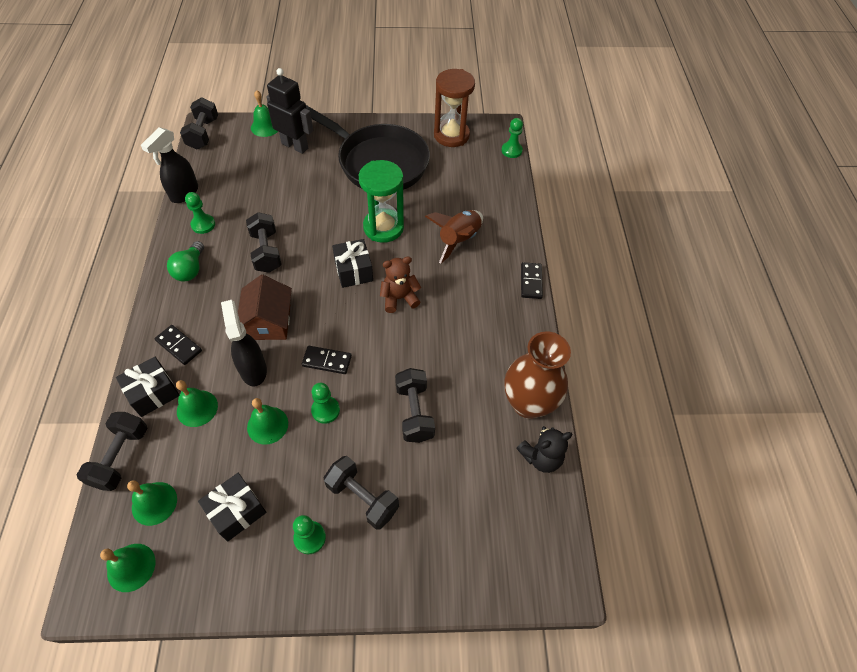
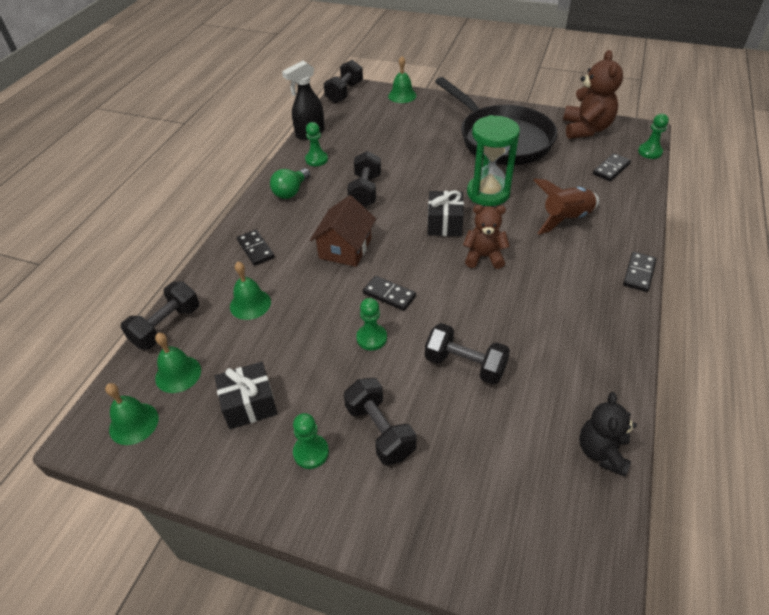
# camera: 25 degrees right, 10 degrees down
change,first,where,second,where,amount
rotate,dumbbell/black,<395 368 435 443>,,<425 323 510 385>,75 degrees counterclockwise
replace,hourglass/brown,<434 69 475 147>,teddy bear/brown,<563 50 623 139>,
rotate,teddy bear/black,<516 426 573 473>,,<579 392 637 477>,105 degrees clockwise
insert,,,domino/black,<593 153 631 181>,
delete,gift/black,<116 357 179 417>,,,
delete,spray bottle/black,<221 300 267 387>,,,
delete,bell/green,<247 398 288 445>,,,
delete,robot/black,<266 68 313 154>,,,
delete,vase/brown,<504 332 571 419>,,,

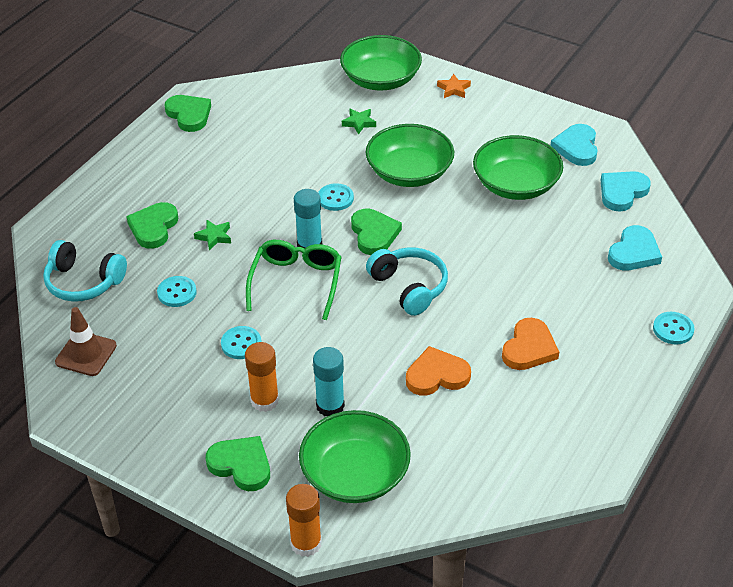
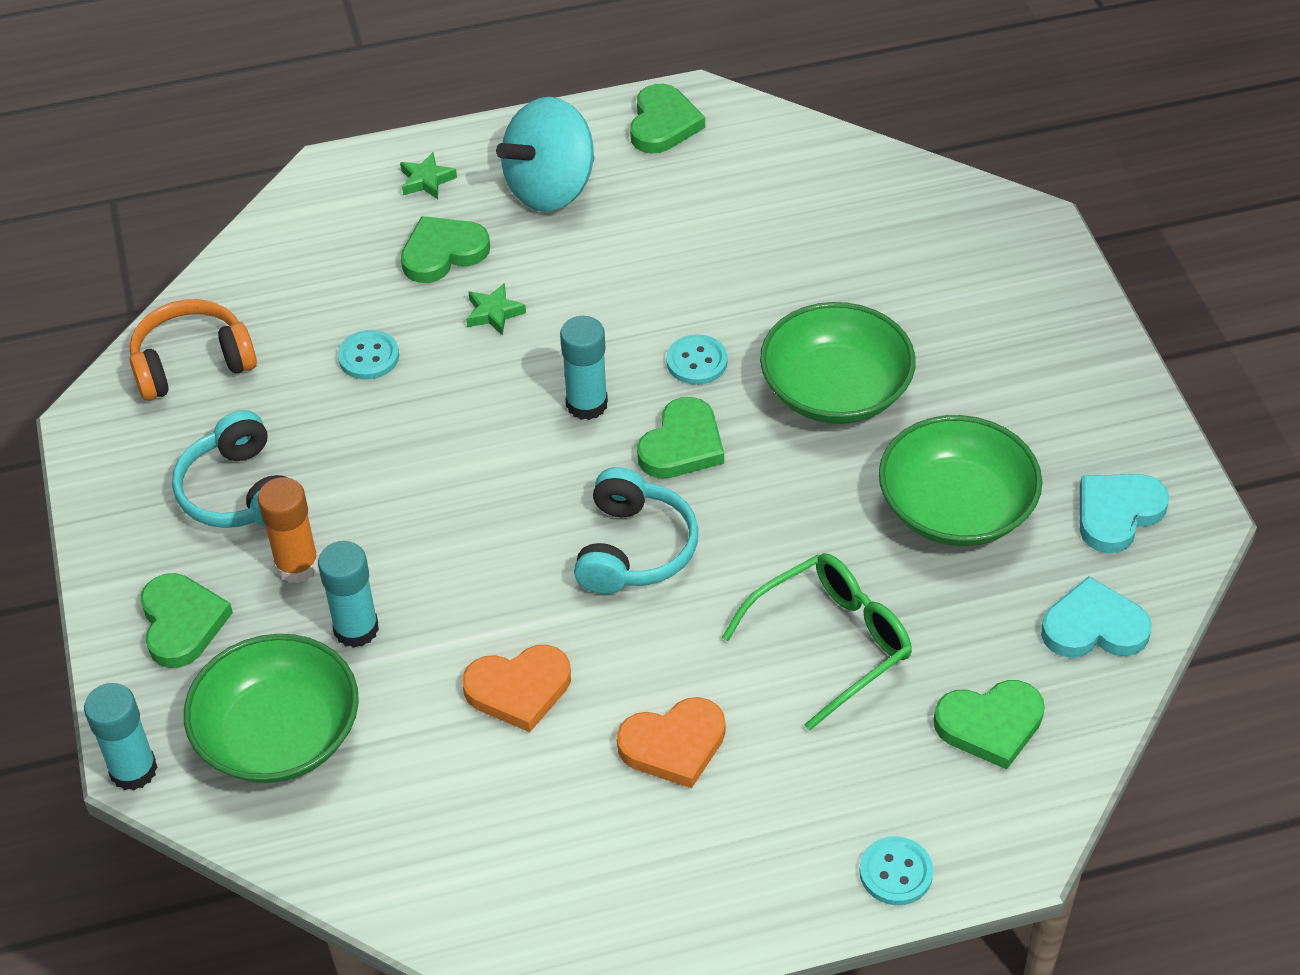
# camera: 45 degrees right, 5 degrees up
change,first,where,second,where,amount
recolor,glue stick/orange,<286 484 322 557>,glue stick/turquoise,<84 683 158 791>,
replace,traffic cone/brown,<55 307 117 376>,headphones/orange,<130 299 257 401>,
move,headphones/turquoise,<43 240 127 302>,,<172 410 286 528>,
move,star/green,<342 108 376 135>,,<400 152 457 199>,
rotate,heart/orange,<406 346 471 396>,,<462 645 571 732>,135 degrees clockwise
insert,,,spinning top/turquoise,<496 97 594 212>,
move,glasses/green,<246 240 341 320>,,<722 553 912 731>,
recolor,heart/turquoise,<608 225 662 270>,heart/green,<934 680 1045 769>,
delete,button/turquoise,<221 326 262 359>,,,
delete,bowl/green,<340 35 422 91>,,,
delete,star/orange,<437 74 471 98>,,,

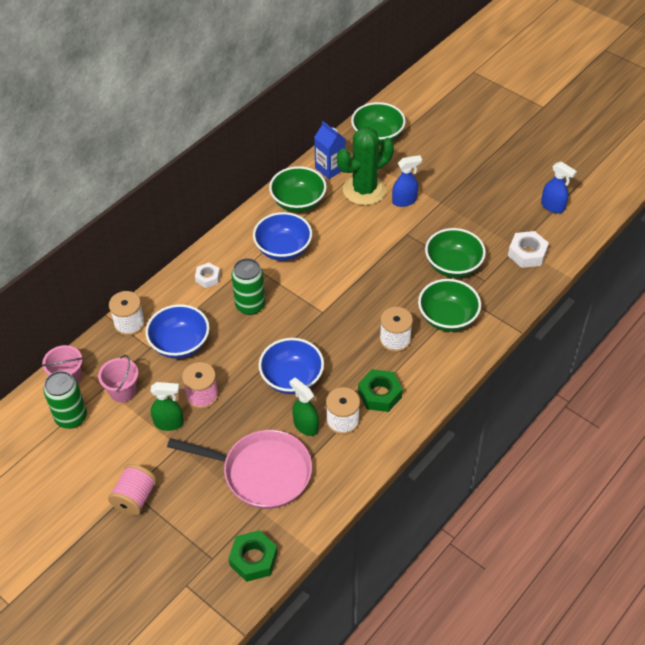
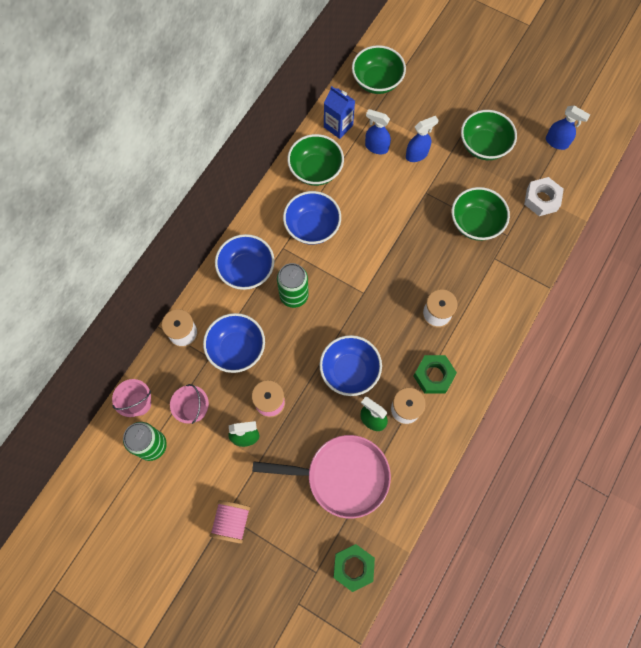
# camera: 10 degrees left, 20 degrees up
change,first,where,second,where,amount
replace,nut/white,<195 263 220 288>,bowl/blue,<215 234 275 290>,
replace,cactus/green,<337 127 394 205>,spray bottle/blue,<365 109 391 154>,
move,bowl/green,<418 279 481 332>,,<461 110 517 160>,

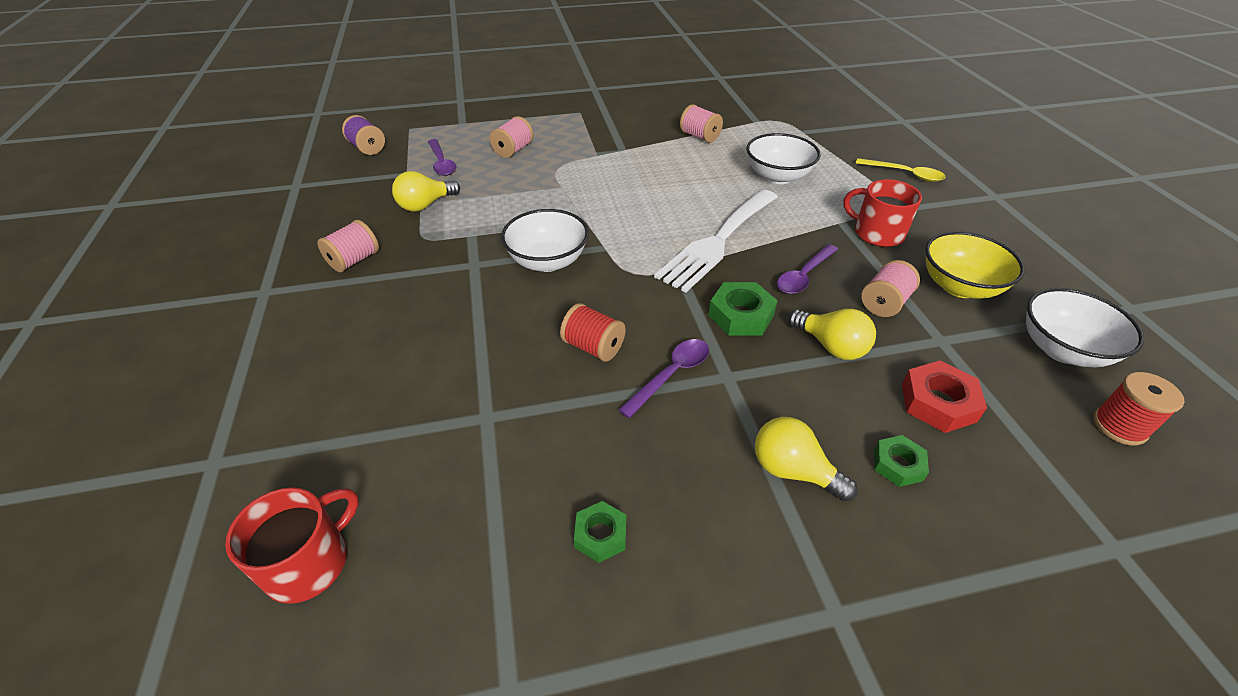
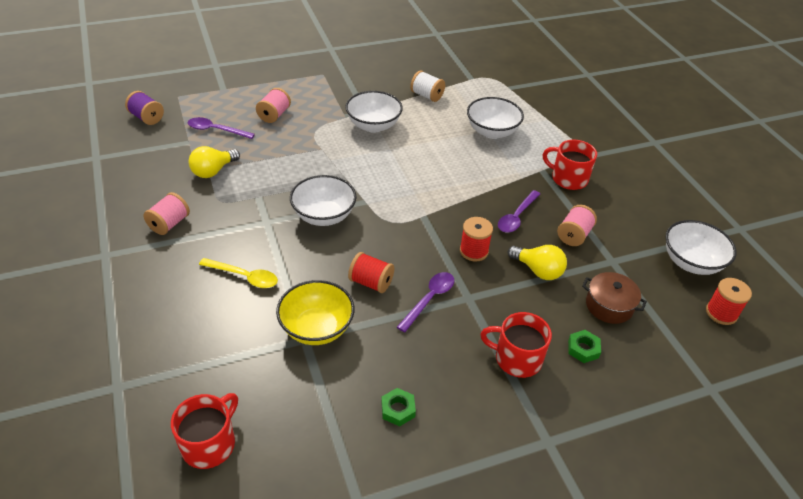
# camera: 10 degrees left, 0 degrees up
change,first,where,second,where,amount
rotate,spoon/purple,<428 139 456 176>,,<188 117 255 139>,135 degrees clockwise
move,spoon/yellow,<856 158 946 182>,,<199 258 278 288>,
move,bowl/yellow,<925 231 1025 299>,,<276 280 354 345>,
insert,,,bowl/white,<345 91 403 133>,
recolor,spool/pink,<680 104 723 143>,spool/white,<410 70 445 102>,
replace,nut/green,<708 282 778 335>,spool/red,<460 217 493 262>,
replace,light bulb/yellow,<755 417 858 501>,mug/red,<480 312 552 378>,
replace,nut/red,<902 361 987 433>,pot/brown,<582 272 647 324>,
delete,fork/white,<654 189 778 292>,,,

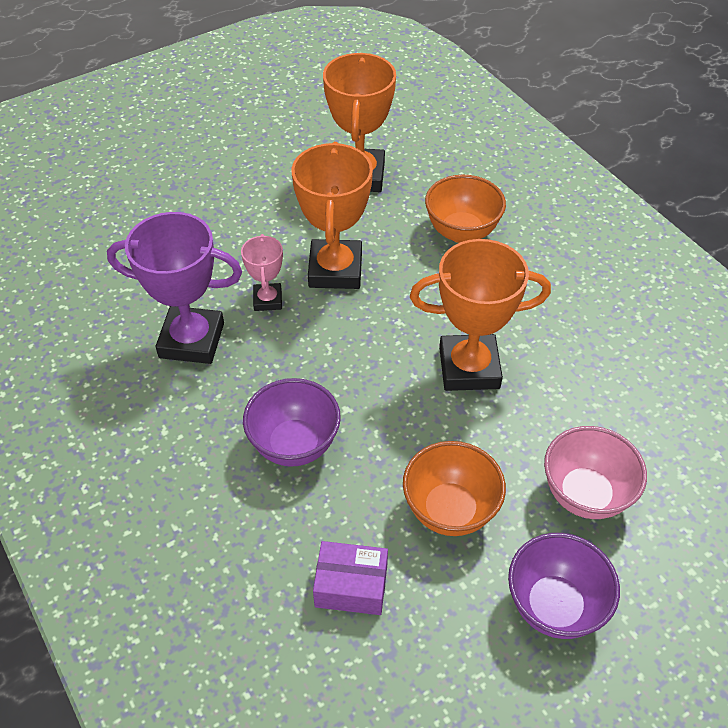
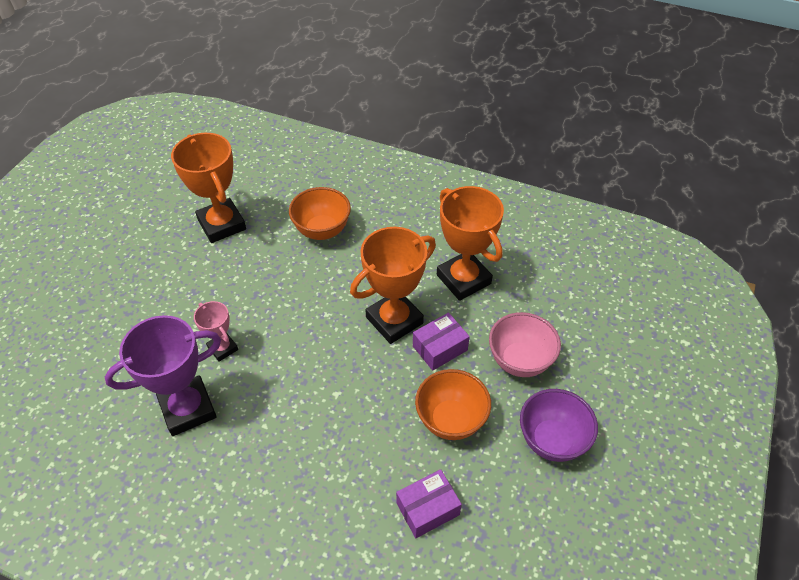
# camera: 35 degrees left, 0 degrees up
change,first,where,second,where,amount
insert,,,box/purple,<413 313 470 371>,
move,trophy/orange,<291 142 373 289>,,<437 186 504 301>,
delete,bowl/purple,<243 378 341 466>,,,

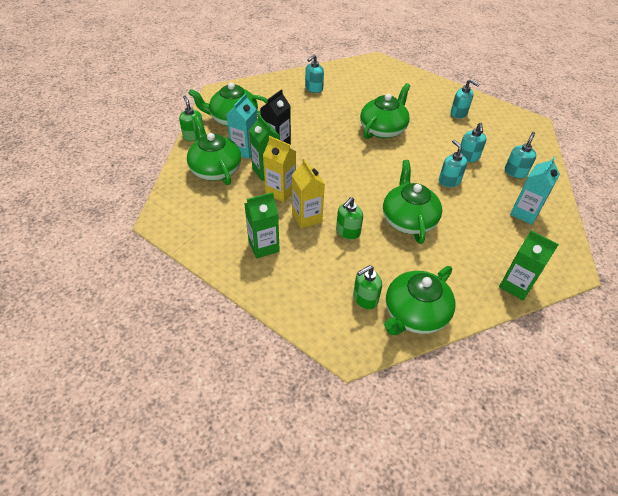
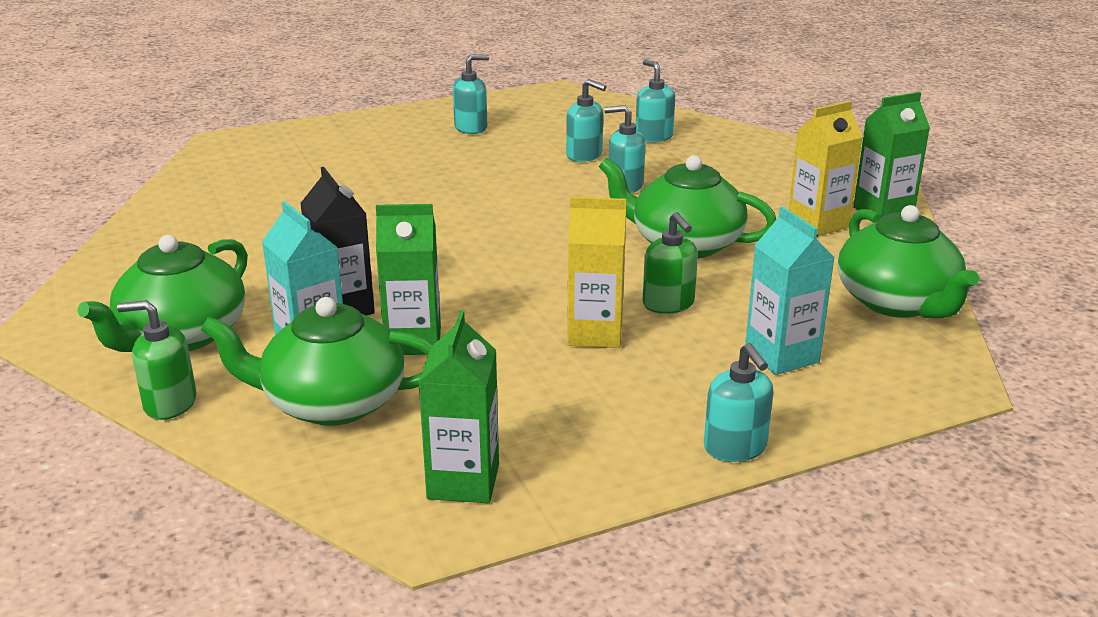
# camera: 60 degrees left, 20 degrees down
change,first,where,second,where,amount
move,carton/green,<244 192 280 259>,,<418 310 499 503>,
move,soap dispenser/turquoise,<305 54 324 93>,,<704 343 774 462>,
move,carton/turquoise,<510 157 560 225>,,<745 206 835 375>,
move,carton/yellow,<263 136 296 202>,,<789 101 863 236>,
delete,soap dispenser/green,<353 265 382 309>,,,
delete,teapot/green,<360 83 410 139>,,,

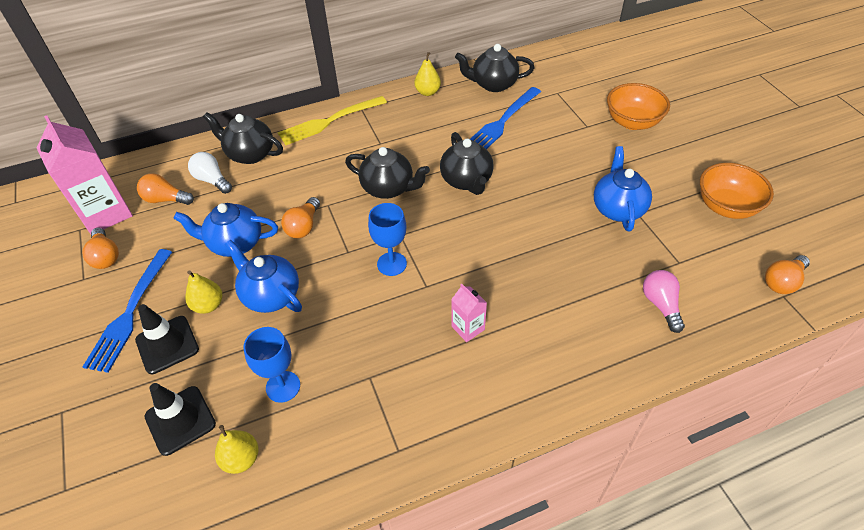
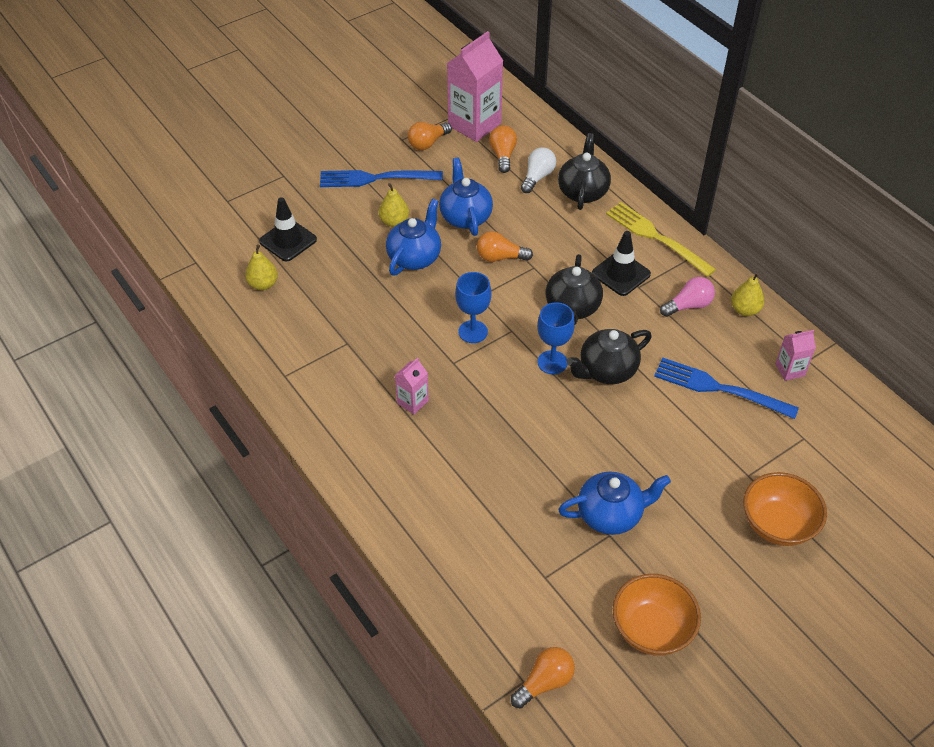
# camera: 75 degrees right, 0 degrees up
change,first,where,second,where,amount
rotate,light bulb/orange,<765 255 810 294>,,<511 647 575 709>,105 degrees clockwise
move,goblet/blue,<243 327 300 403>,,<537 302 575 374>,
move,traffic cone/black,<135 304 199 374>,,<592 231 651 296>,
move,light bulb/pink,<643 270 685 333>,,<660 277 715 317>,
replace,teapot/black,<455 44 535 92>,carton/pink,<775 330 816 381>,

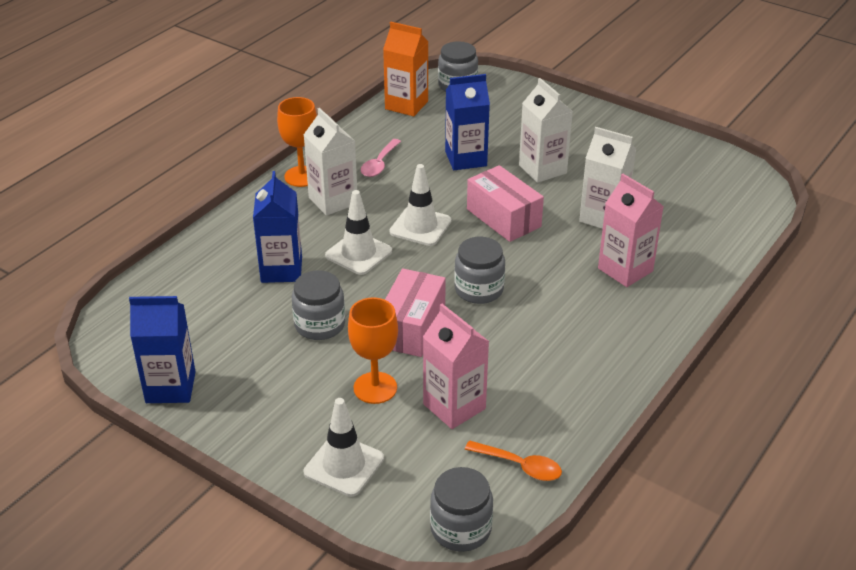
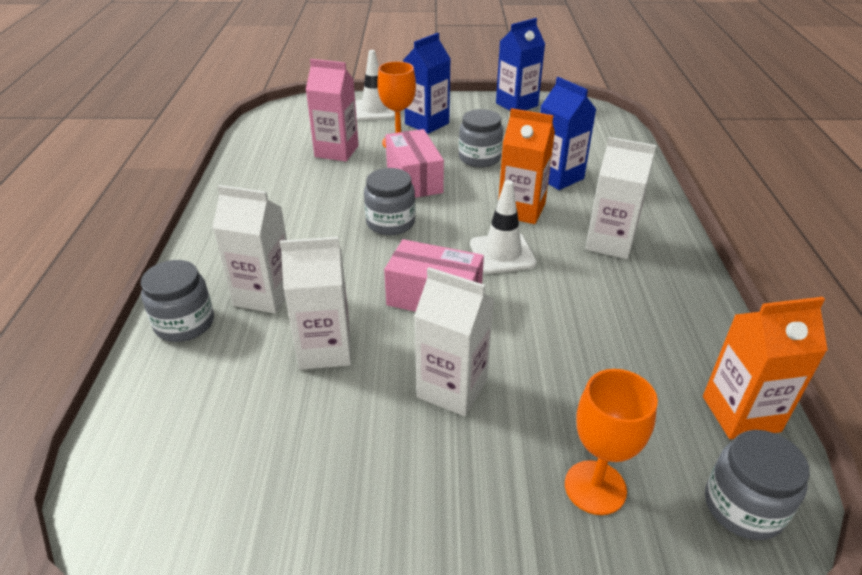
# camera: 145 degrees right, 0 degrees up
change,first,where,second,where,amount
move,jar/grey,<430 467 493 552>,,<141 260 214 342>,
recolor,carton/pink,<598 174 664 287>,carton/white,<212 185 287 314>,
move,carton/blue,<445 74 490 170>,,<403 33 450 134>,
replace,traffic cone/white,<325 190 392 275>,carton/orange,<498 108 555 224>,
move,goblet/orange,<277 97 317 187>,,<565 369 658 515>,
delete,spoon/pink,<361 139 401 177>,,,
delete,spoon/orange,<465 440 562 481>,,,

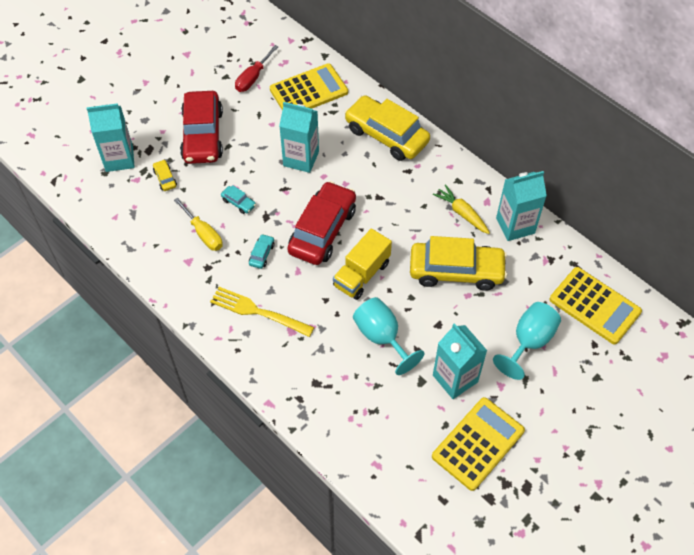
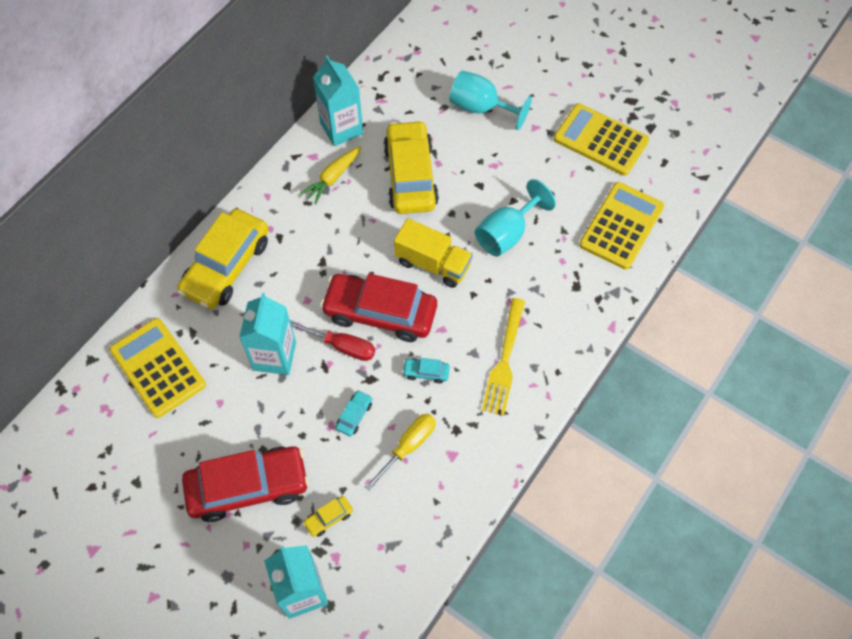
# camera: 100 degrees left, 5 degrees up
change,first,where,second,where,amount
move,screwdriver/red,<235 45 278 92>,,<290 320 375 361>,
move,calculator/yellow,<549 267 642 344>,,<579 182 664 270>,
delete,carton/turquoise,<433 323 487 399>,,,

